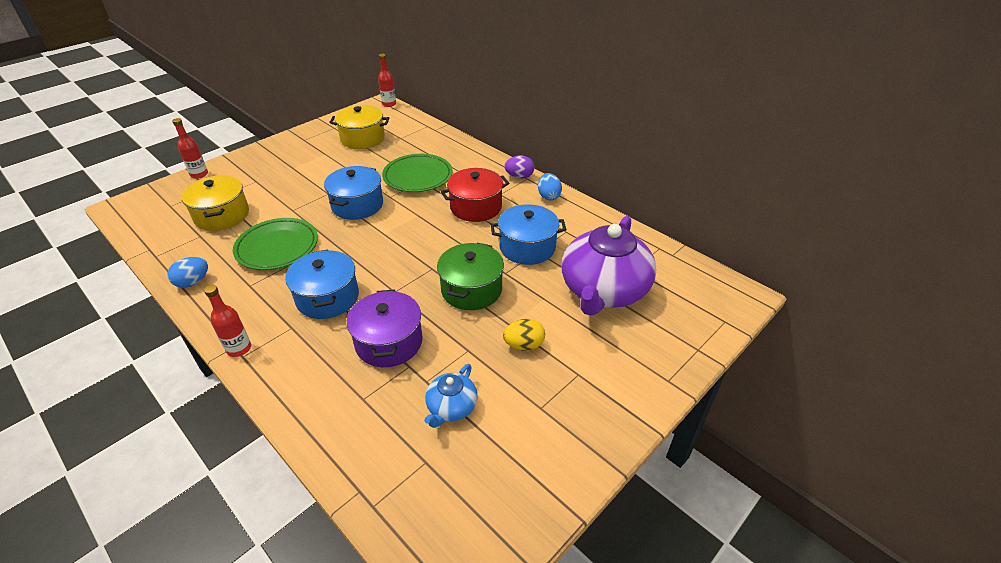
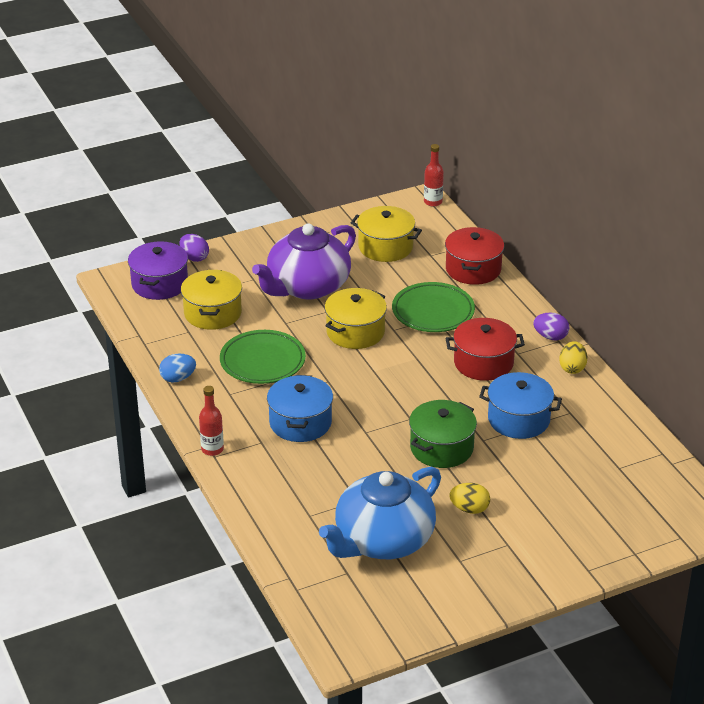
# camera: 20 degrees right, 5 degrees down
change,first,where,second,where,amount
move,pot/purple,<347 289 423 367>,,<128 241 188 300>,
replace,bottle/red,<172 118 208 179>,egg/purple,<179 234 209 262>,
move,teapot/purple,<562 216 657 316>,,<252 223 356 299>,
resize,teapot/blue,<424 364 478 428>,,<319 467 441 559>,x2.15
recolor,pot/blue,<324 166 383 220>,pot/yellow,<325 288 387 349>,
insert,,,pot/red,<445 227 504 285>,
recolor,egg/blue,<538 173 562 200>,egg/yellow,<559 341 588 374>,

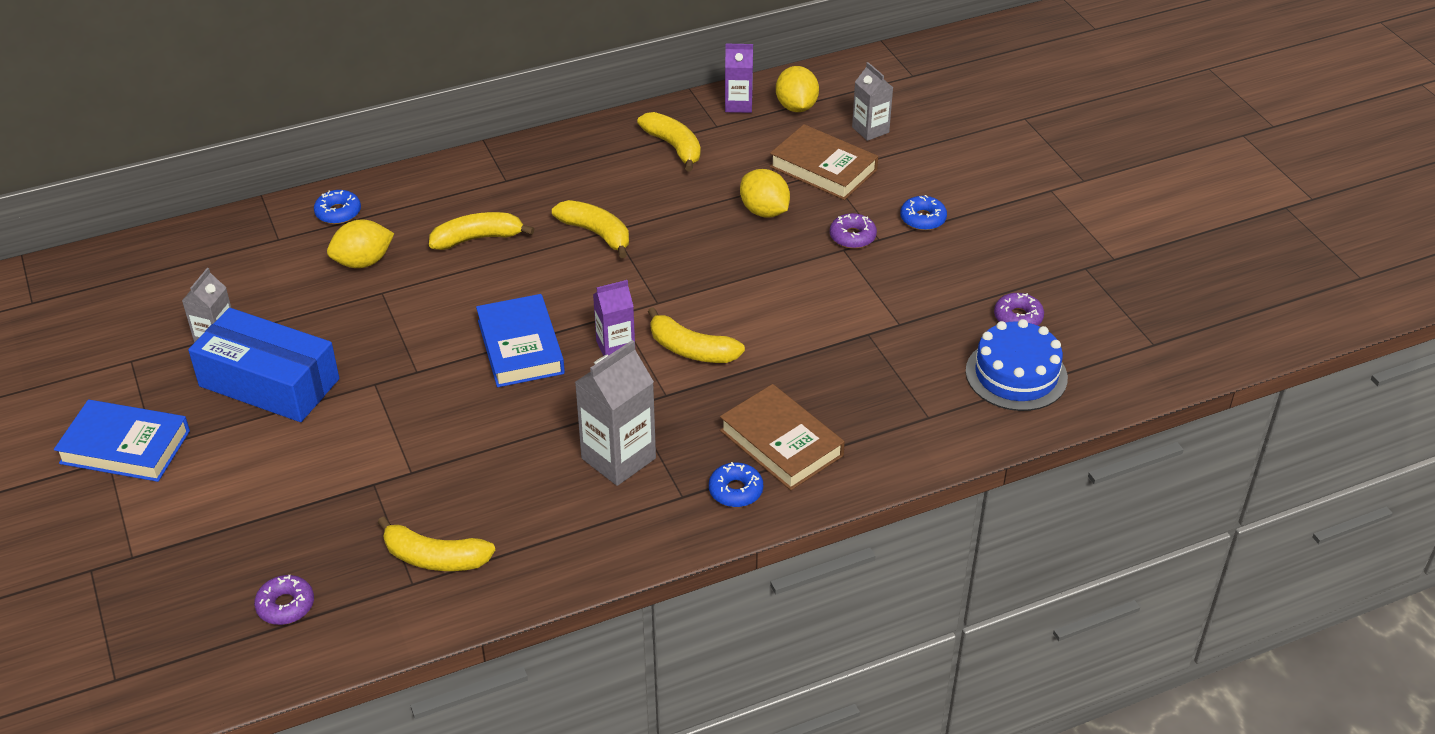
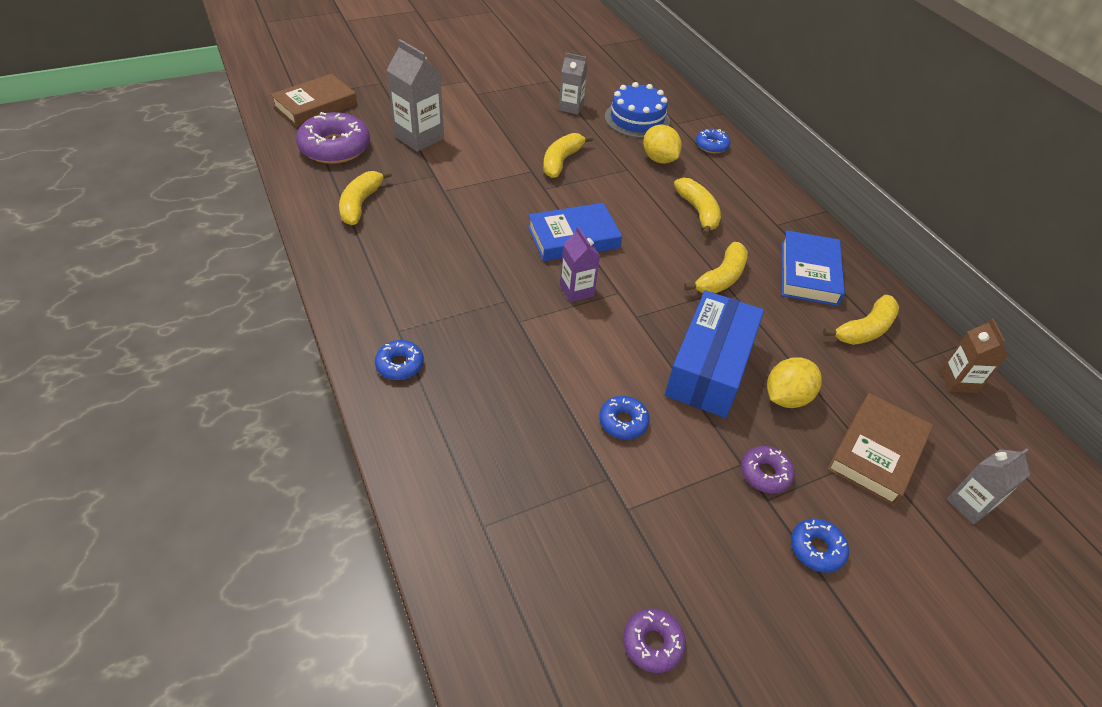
# camera: 85 degrees right, 5 degrees up
change,first,where,second,where,amount
move,book/brown,<720 384 845 490>,,<270 74 357 127>,
resize,donut/purple,<254 575 314 625>,,<296 112 370 164>,x1.95
move,carton/grey,<575 340 656 486>,,<387 39 444 152>,
move,banana/yellow,<648 307 745 363>,,<543 133 593 178>,
insert,,,donut/blue,<599 396 650 439>,
move,cake/blue,<966 319 1068 411>,,<605 82 670 138>,
move,box/blue,<188 308 339 422>,,<665 290 764 418>,
move,book/blue,<54 400 190 482>,,<781 230 845 306>,
recolor,carton/purple,<725 44 753 113>,carton/brown,<940 318 1008 393>,
delete,lemon/yellow,<776 66 819 112>,,,

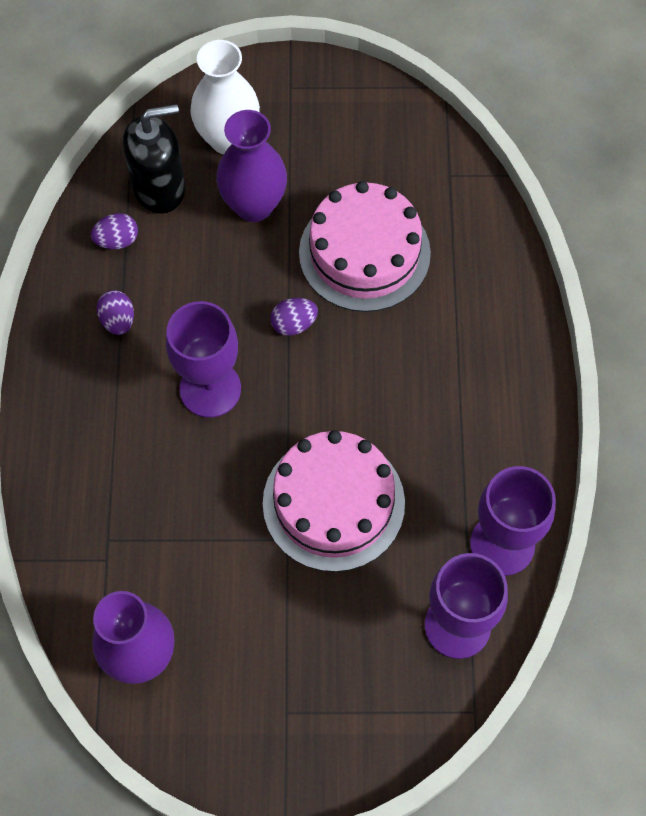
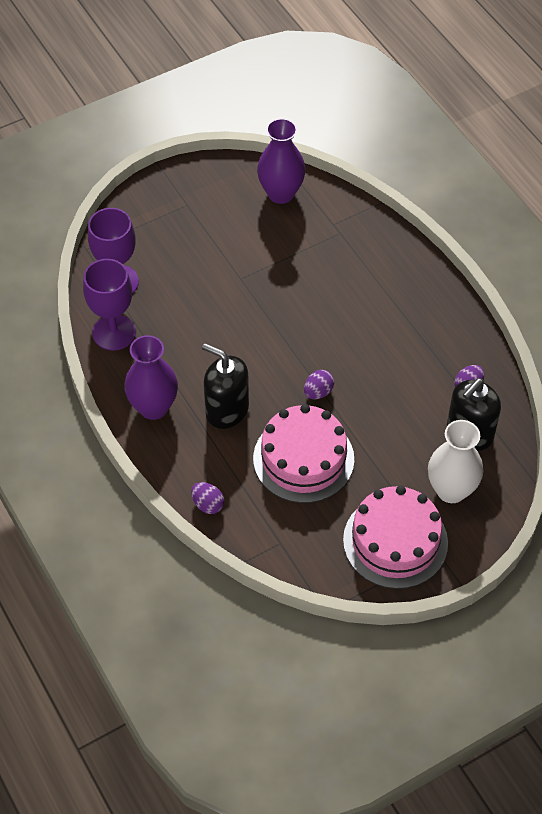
# camera: 150 degrees right, 10 degrees down
change,first,where,second,where,amount
move,vase/purple,<216 110 287 222>,,<124 335 178 420>,
move,egg/purple,<97 290 134 335>,,<191 482 224 514>,
insert,,,soap dispenser/black,<202 343 249 429>,
move,cake/pink,<263 430 405 572>,,<343 486 448 589>,
delete,goblet/purple,<166 301 241 418>,,,

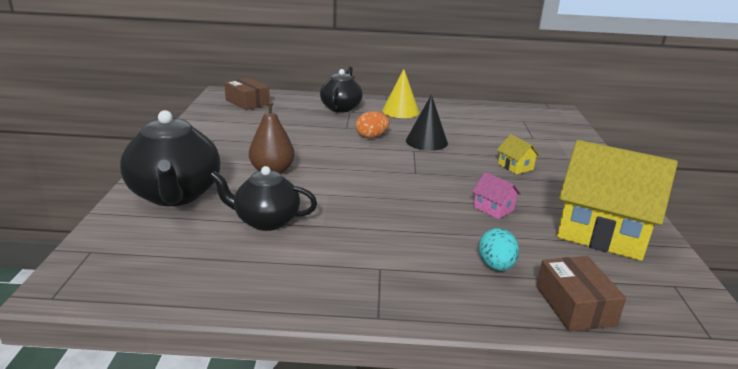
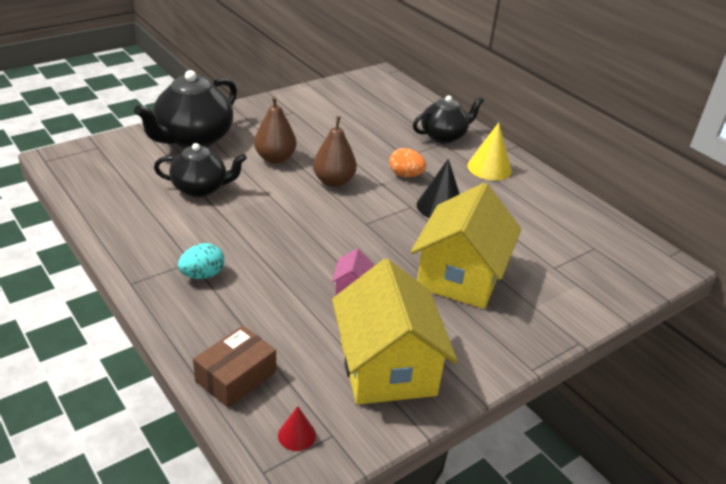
# camera: 50 degrees right, 10 degrees up
change,first,where,second,where,amount
rotate,teapot/black,<210 166 317 231>,,<154 143 247 197>,120 degrees clockwise
move,egg/turquoise,<479 228 519 271>,,<178 243 224 279>,
insert,,,cone/red,<278 406 316 451>,
insert,,,pear/brown,<313 116 357 187>,
resize,house/yellow,<497 134 540 174>,,<411 183 521 309>,x2.45
delete,box/brown,<224 77 270 110>,,,

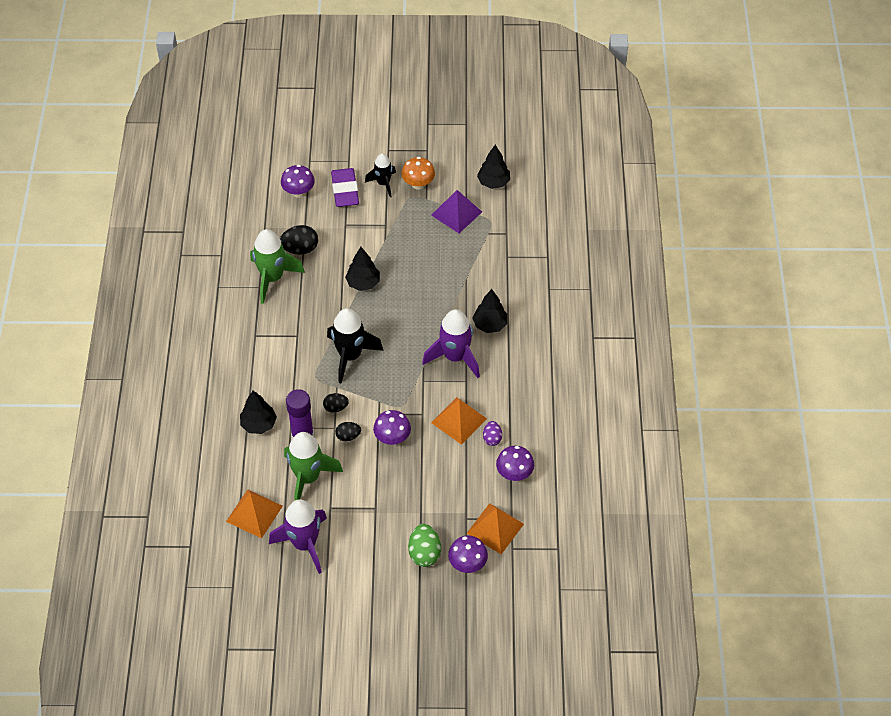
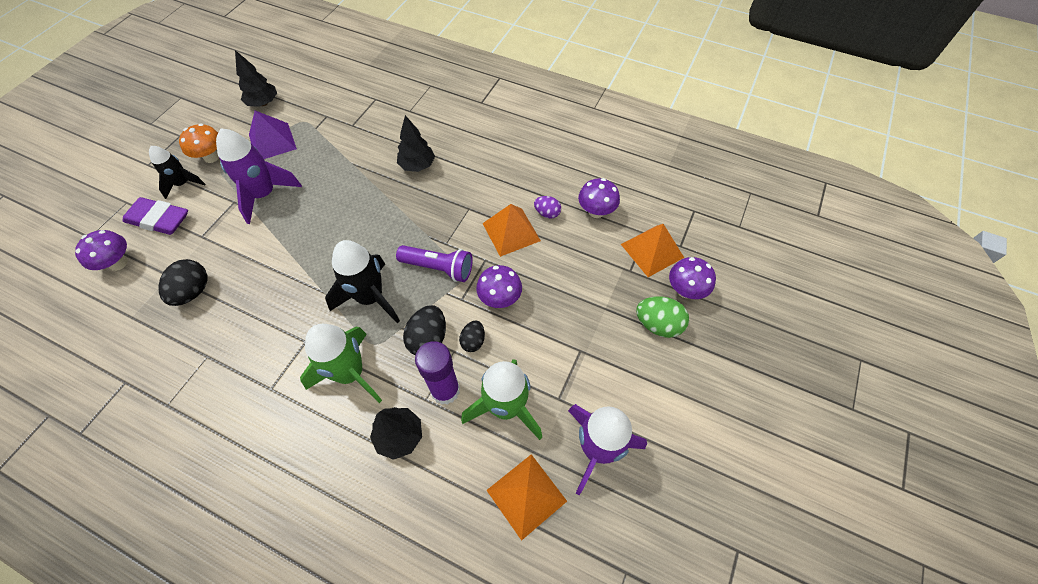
# camera: 65 degrees left, 5 degrees up
change,first,where,second,where,amount
move,rocket/purple,<422 309 480 378>,,<216 129 302 224>,
move,rocket/green,<250 229 305 304>,,<300 324 382 403>,
insert,,,flashlight/purple,<396 245 473 282>,
resize,egg/black,<323 393 349 413>,,<403 305 446 355>,x1.62
delete,tree/black,<345 247 380 291>,,,

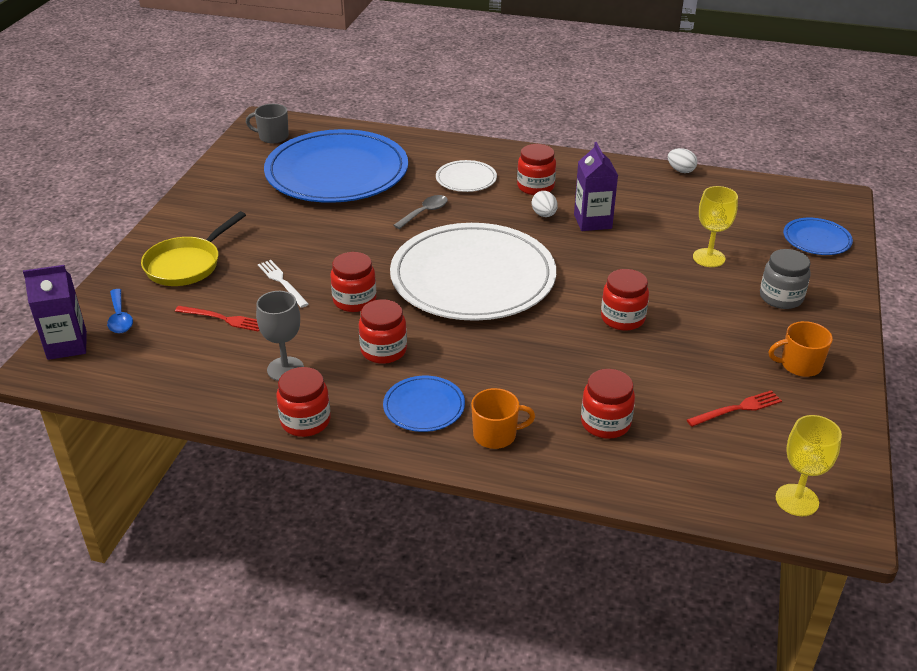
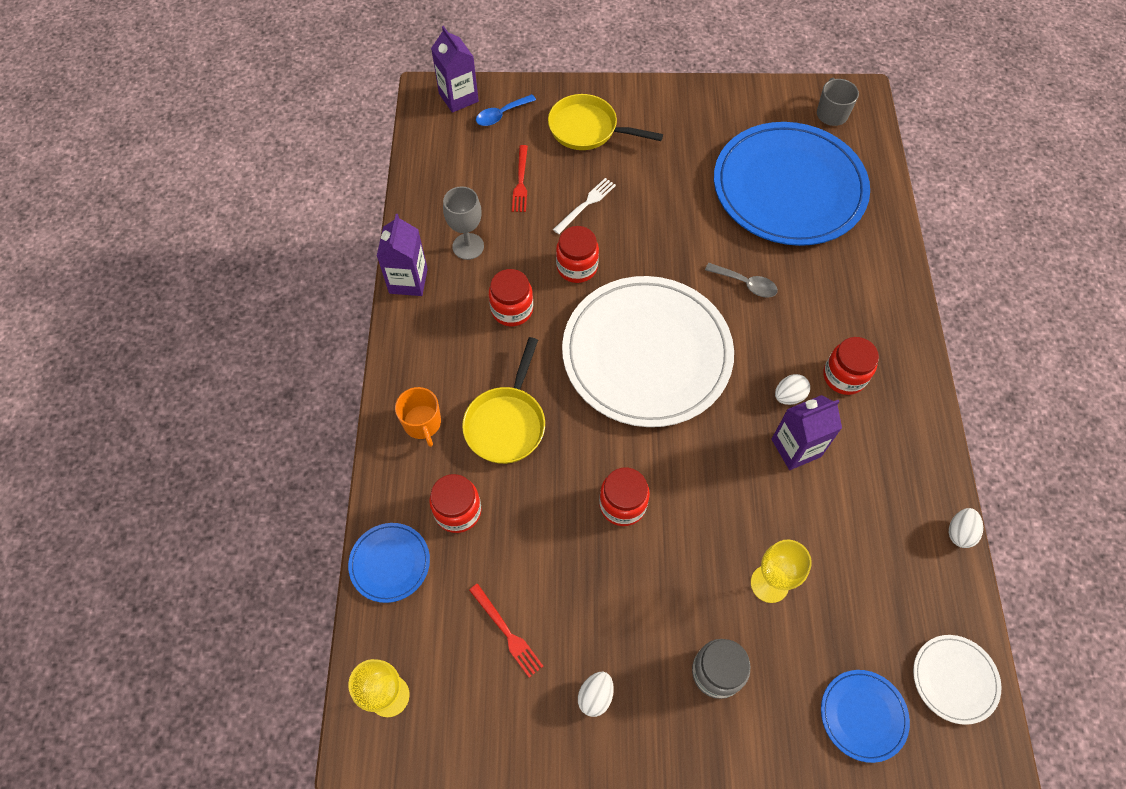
# camera: 75 degrees right, 25 degrees up
change,first,where,second,where,amount
move,plate/blue,<383 376 465 432>,,<348 523 430 603>,
replace,jar/red,<276 367 331 437>,carton/purple,<377 214 428 296>,
insert,,,pan/yellow,<462 337 545 464>,
replace,mug/orange,<768 321 833 377>,egg/white,<578 672 614 717>,
move,plate/white,<436 160 497 192>,,<913 635 1001 725>,

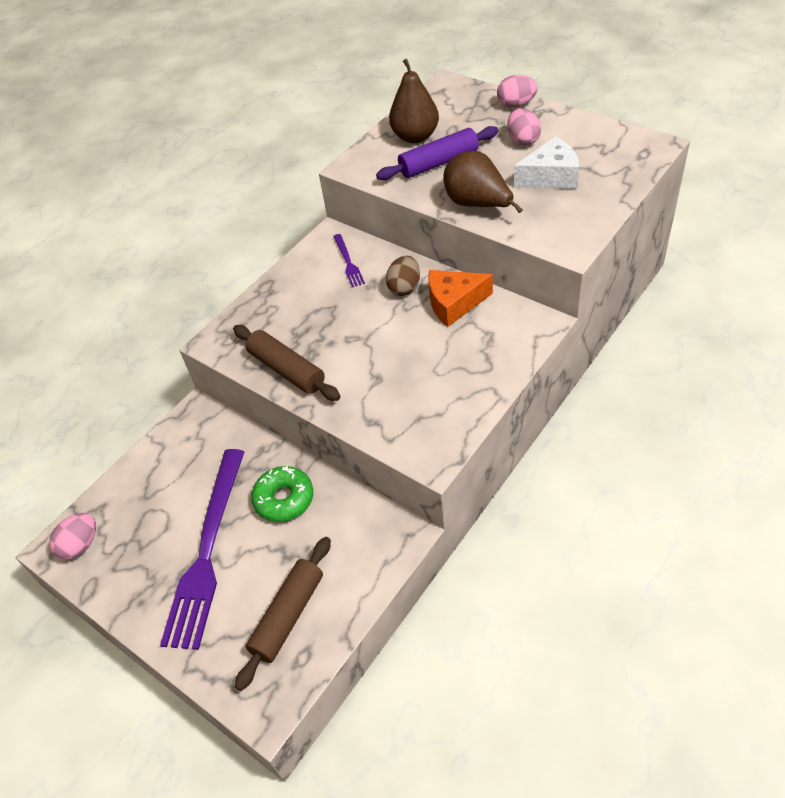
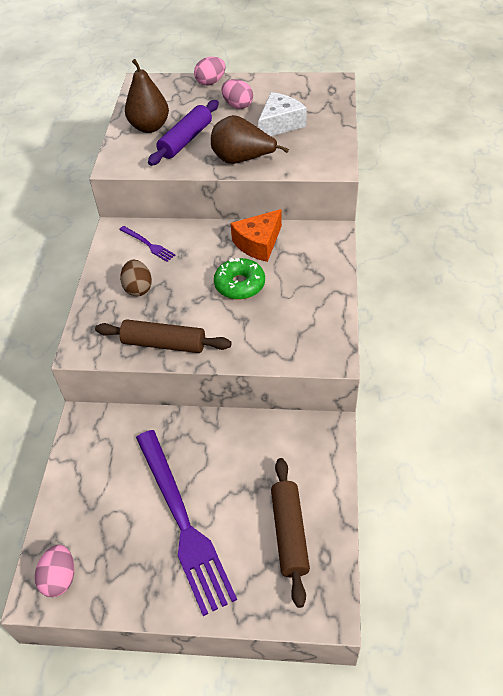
# camera: 35 degrees left, 0 degrees up
change,first,where,second,where,amount
move,egg/brown,<386 256 420 296>,,<120 260 152 296>,
move,donut/green,<251 466 313 522>,,<214 258 265 300>,

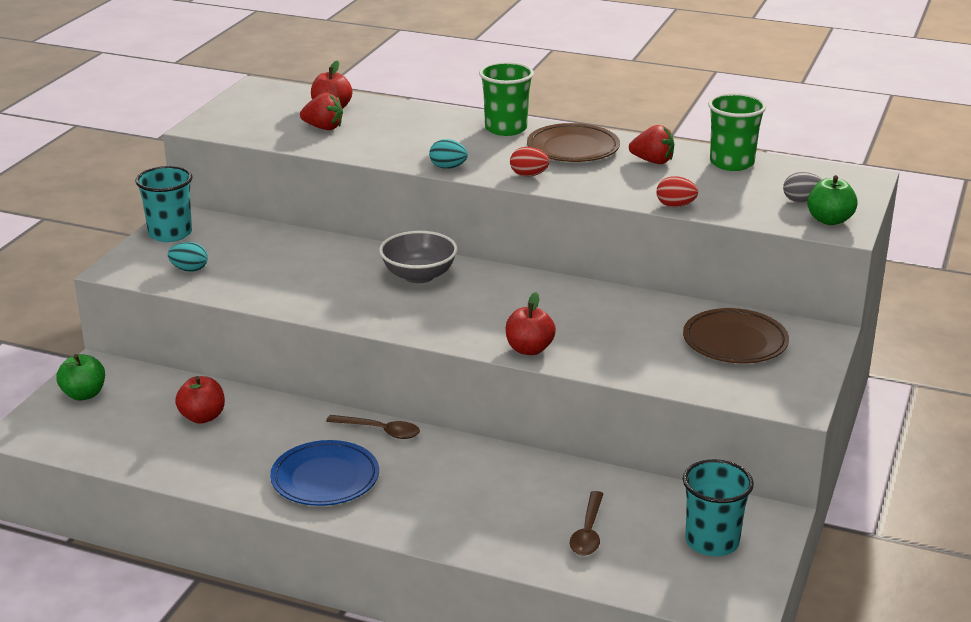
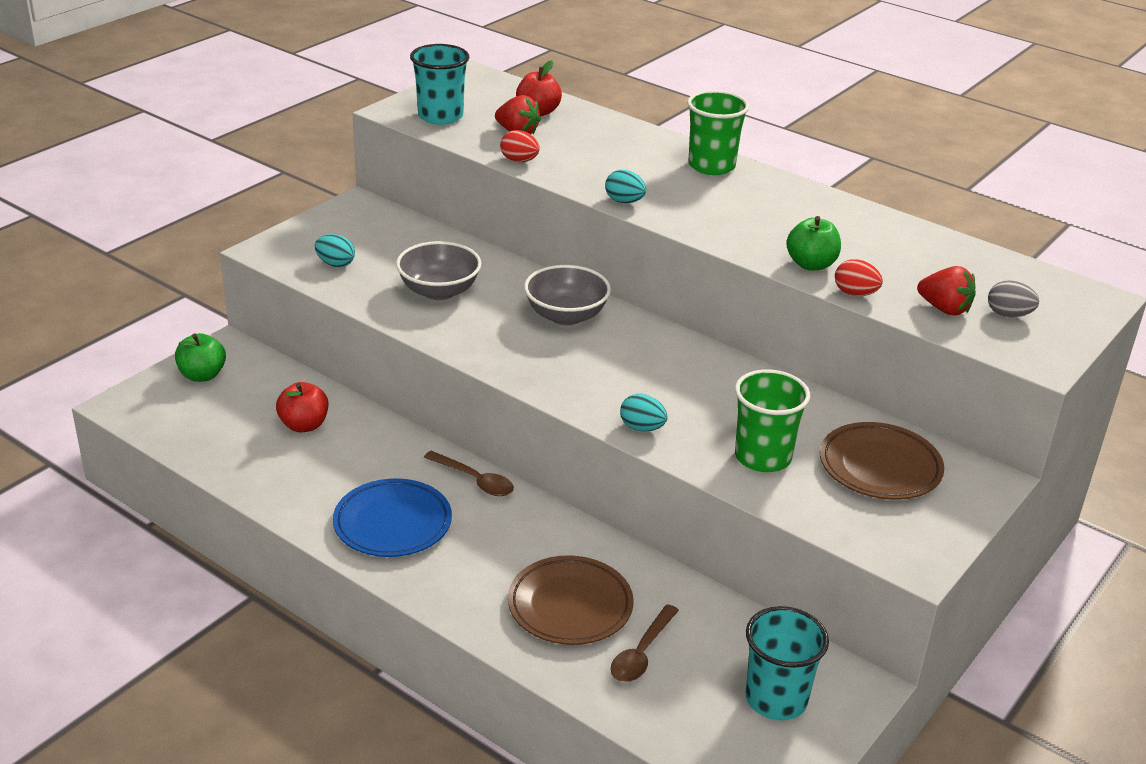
# camera: 15 degrees right, 5 degrees up
change,first,where,second,where,amount
insert,,,bowl/grey,<396 241 481 300>,
move,cup/turquoise,<135 166 192 242>,,<410 44 469 125>,
move,egg/red,<510 147 549 176>,,<500 130 540 162>,
move,plate/brown,<527 123 620 162>,,<508 555 634 645>,
replace,apple/red,<506 292 556 355>,egg/turquoise,<620 394 668 432>,
move,cup/green,<708 93 766 171>,,<735 369 810 472>,
move,apple/green,<807 175 858 225>,,<786 216 841 271>,
move,strawberry/red,<629 125 674 164>,,<917 266 976 316>,

